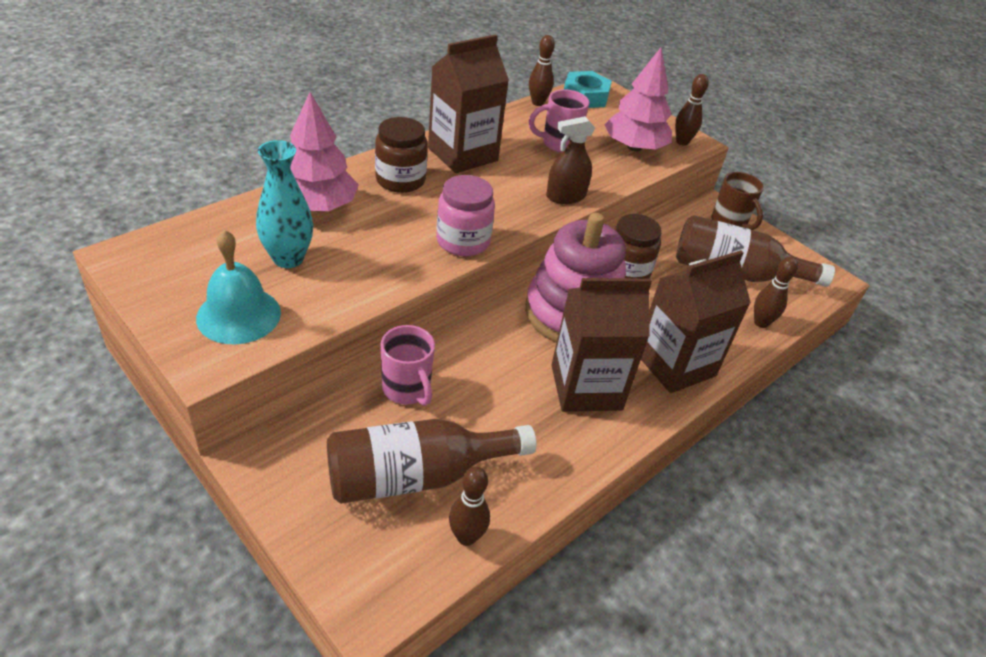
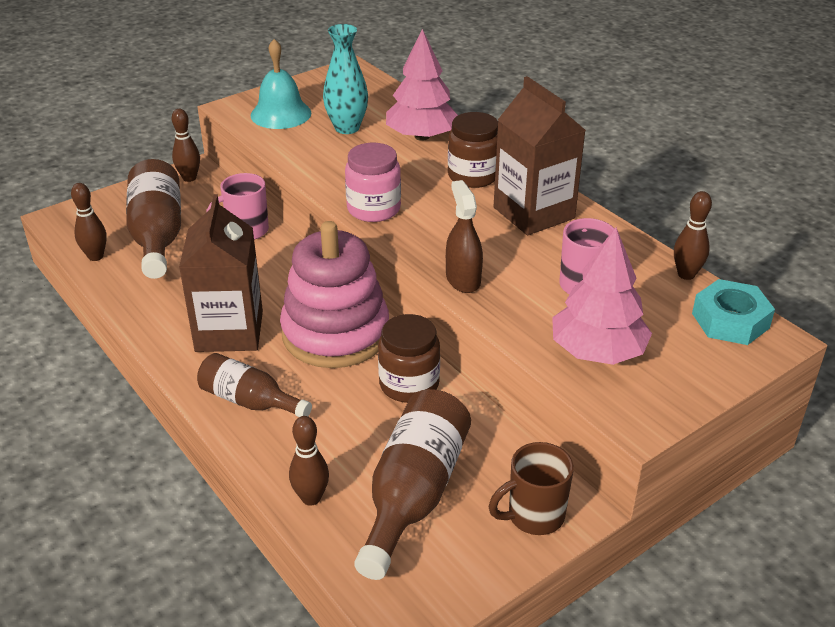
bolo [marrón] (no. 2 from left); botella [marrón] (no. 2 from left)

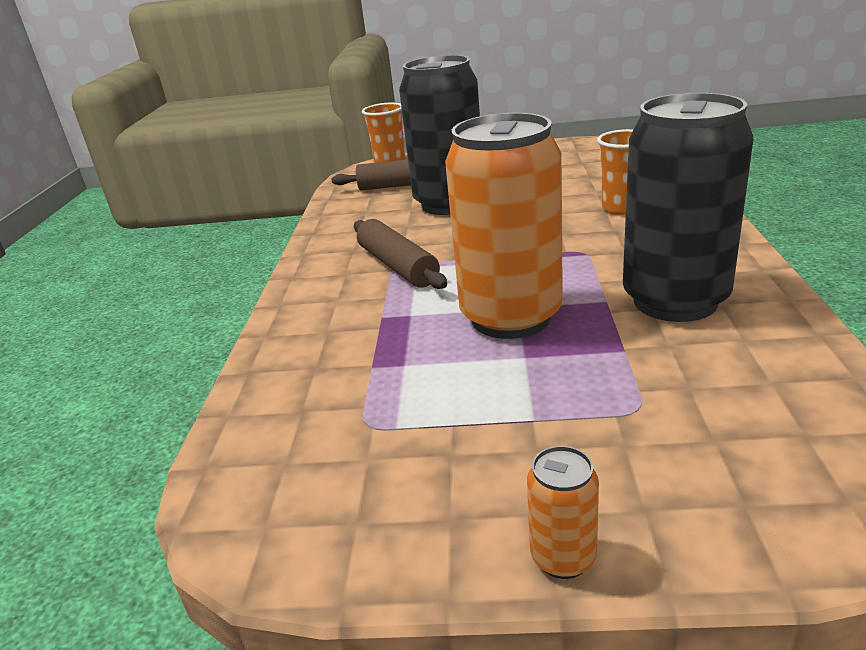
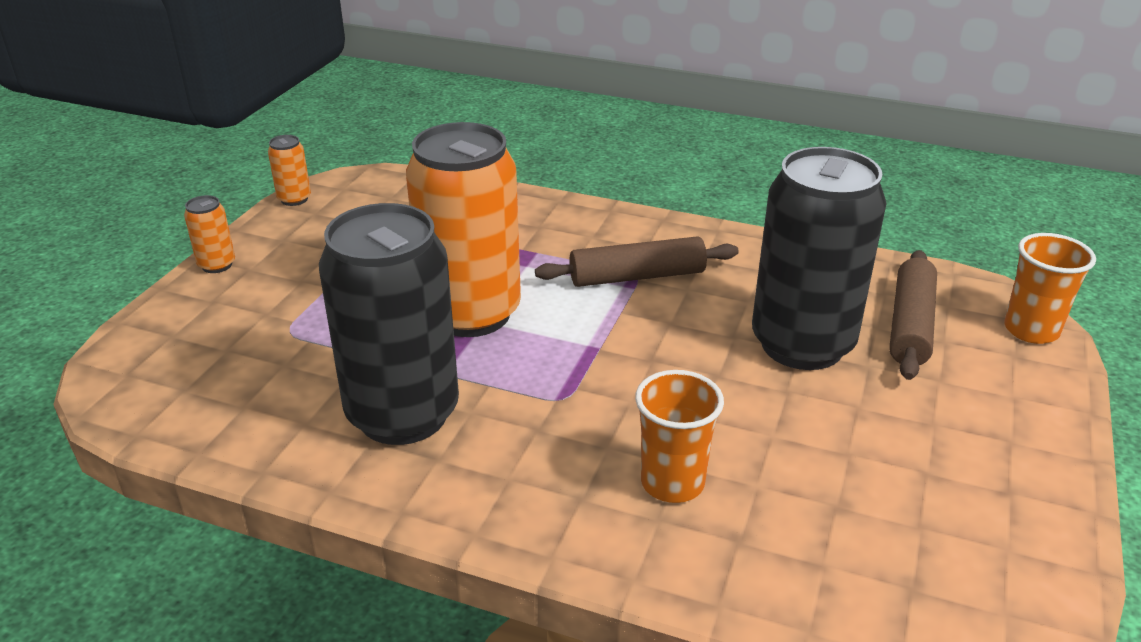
lata [naranja] (no. 2 from left)

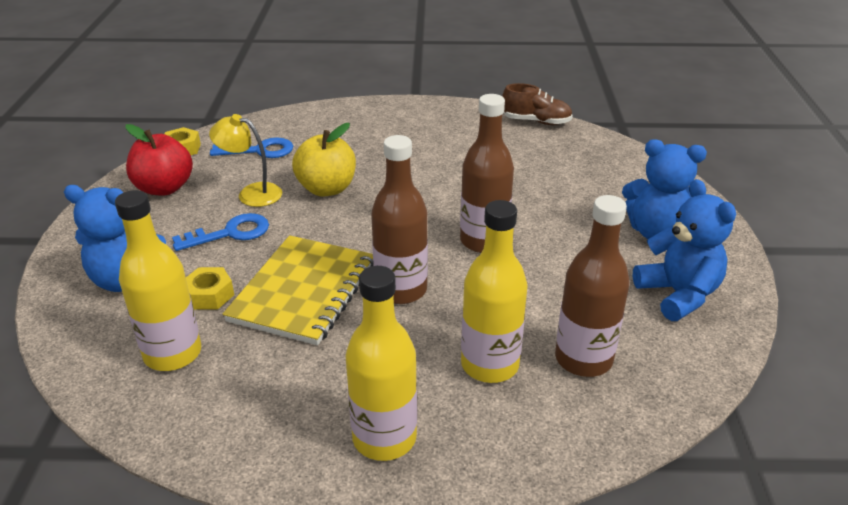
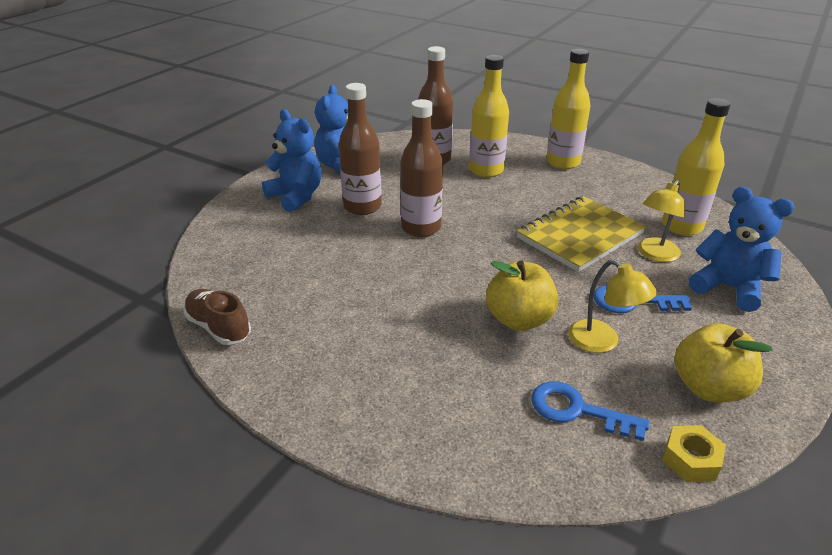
botella [marrón] (no. 1 from left); lámpara [amarillo] (no. 2 from left); manzana [amarillo] (no. 2 from left)

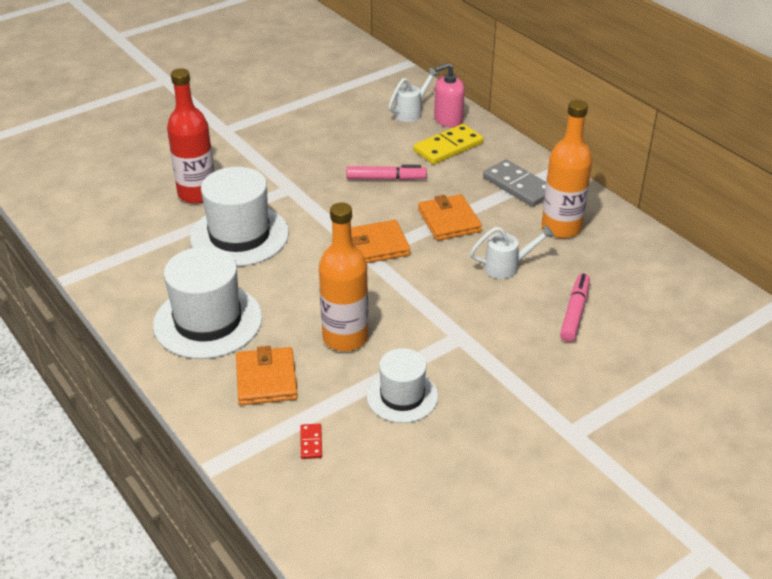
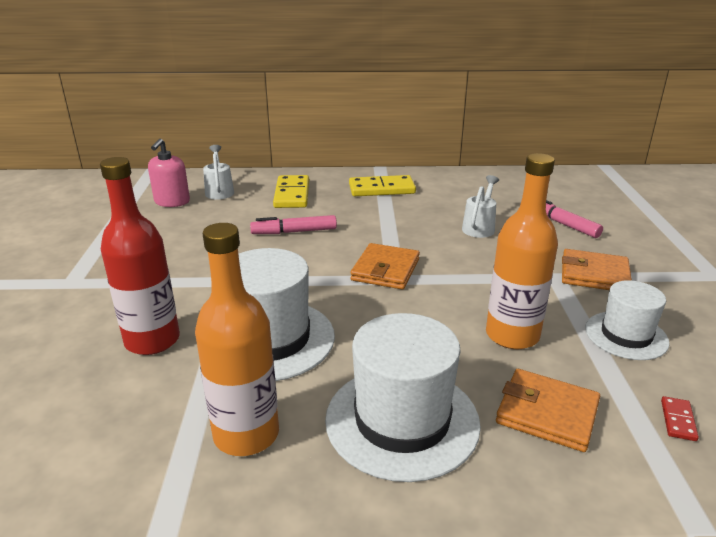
cartera [naranja] (no. 3 from left); dispensador de jabón [rosa]; botella [naranja] (no. 1 from left); ficha de dominó [amarillo] (no. 2 from left); ficha de dominó [rojo]; rotulador [rosa] (no. 1 from left)

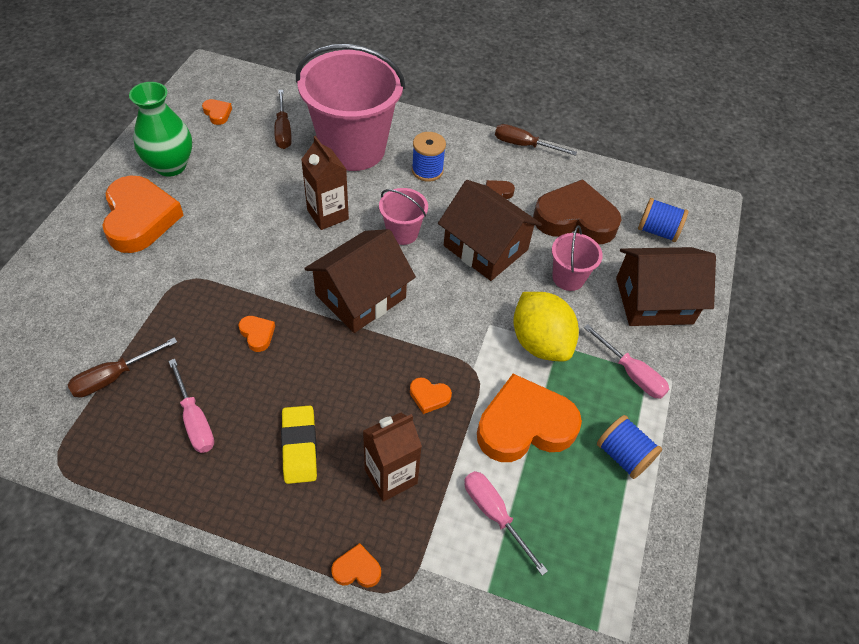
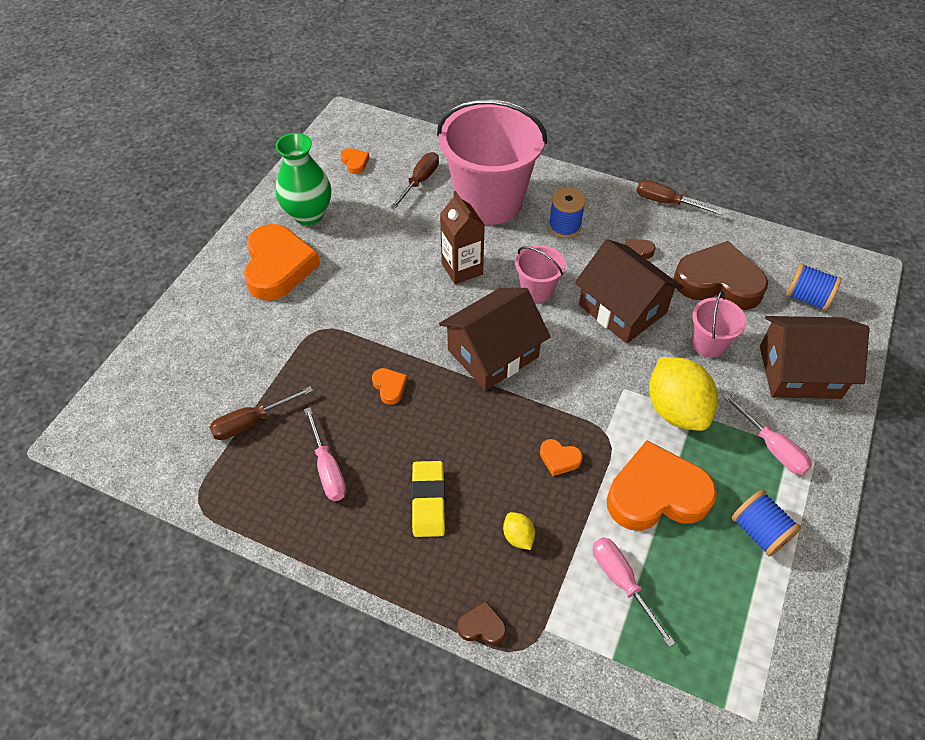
limón [amarillo] (no. 1 from left); corazón [marrón] (no. 1 from left); destornillador [marrón] (no. 2 from left)

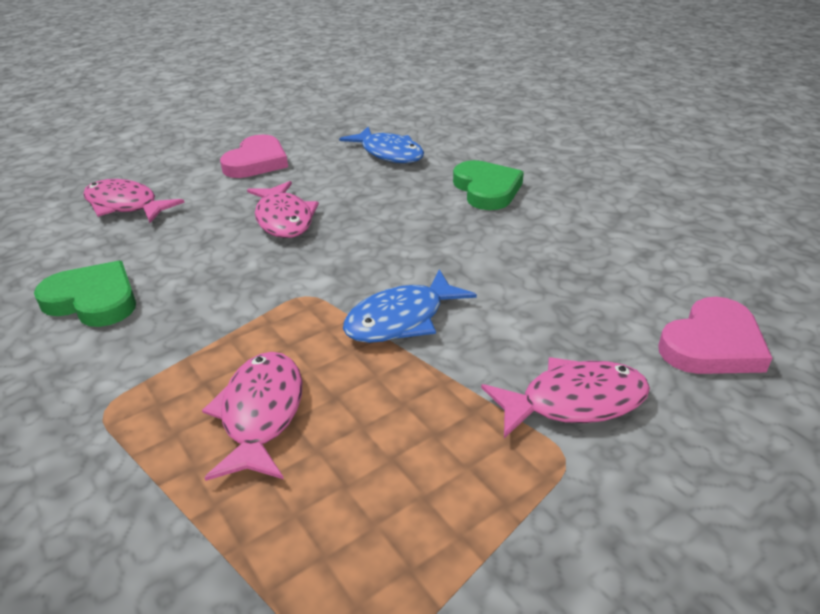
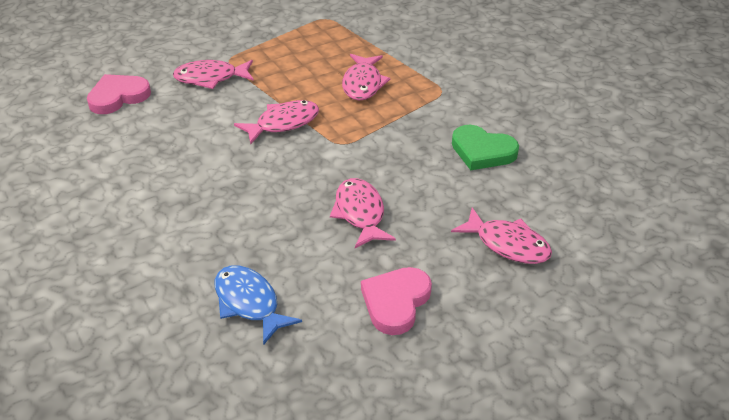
corazón [verde] (no. 2 from left in the first image); pez [rosa] (no. 2 from left)

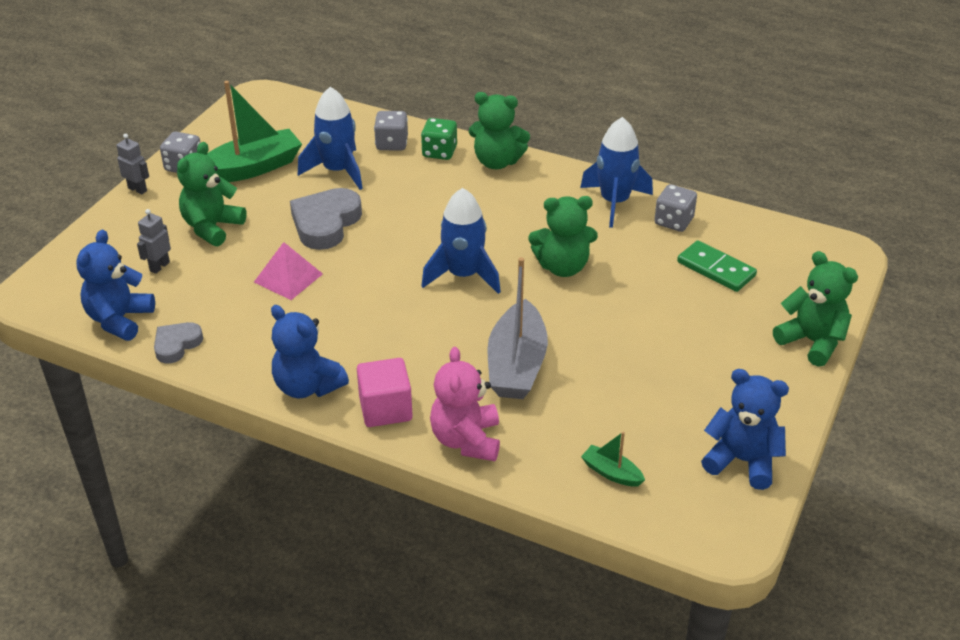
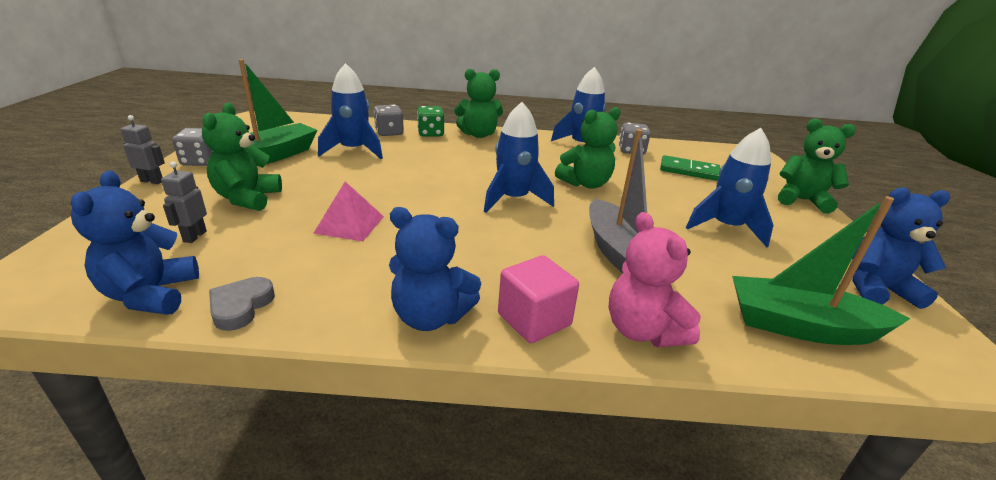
corazón [gris] (no. 2 from left in the first image); cohete [azul] (no. 4 from left); barco [verde] (no. 2 from left)

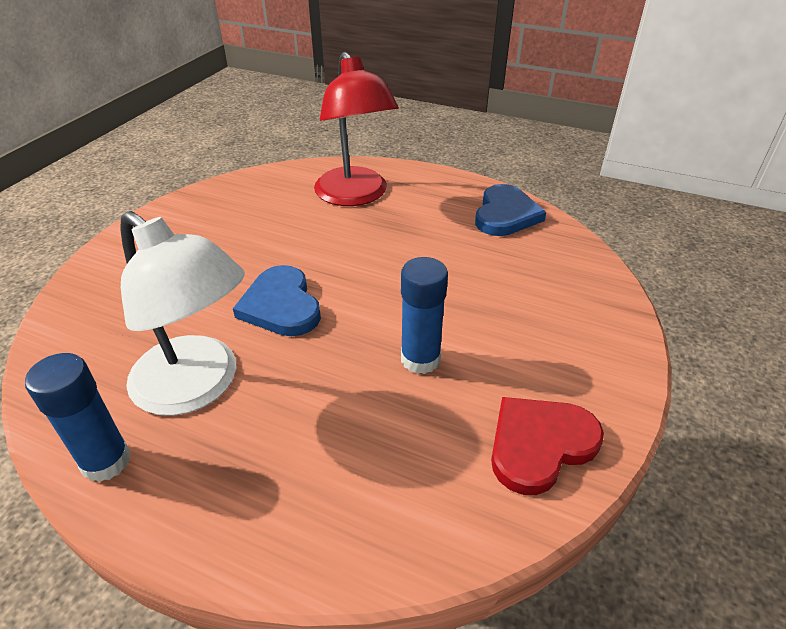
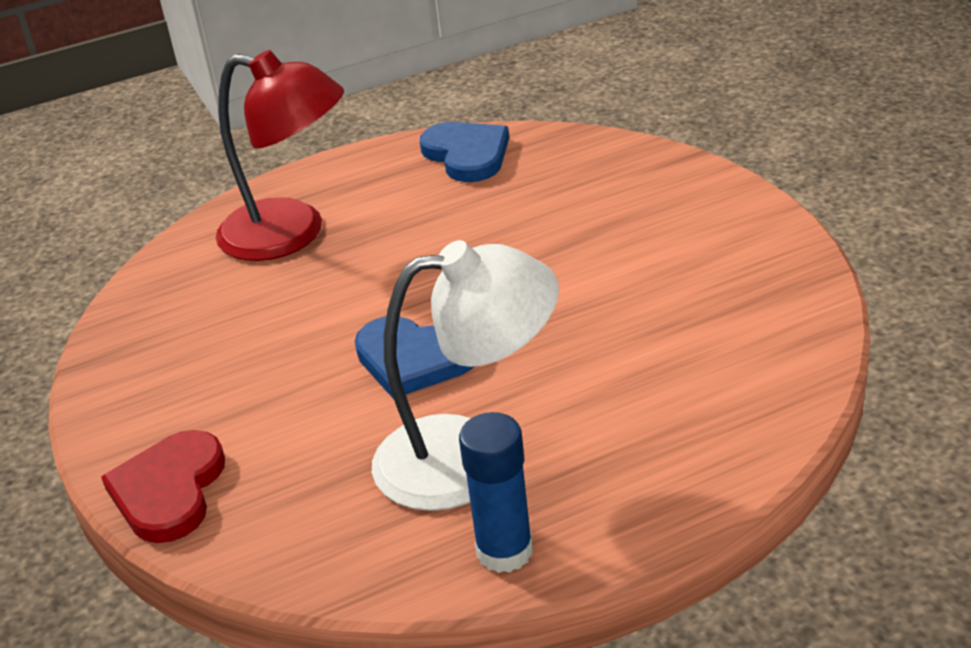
barra de pegamento [azul] (no. 2 from left in the first image); corazón [rojo]

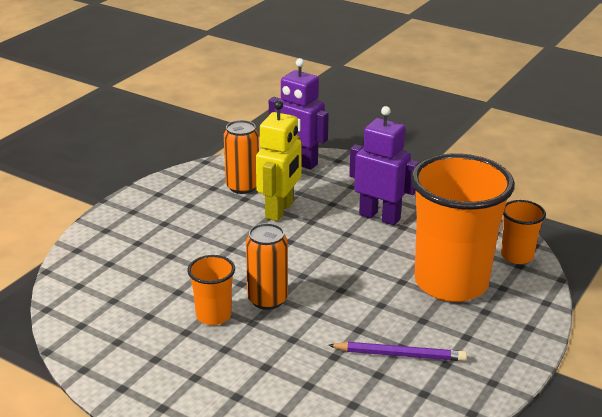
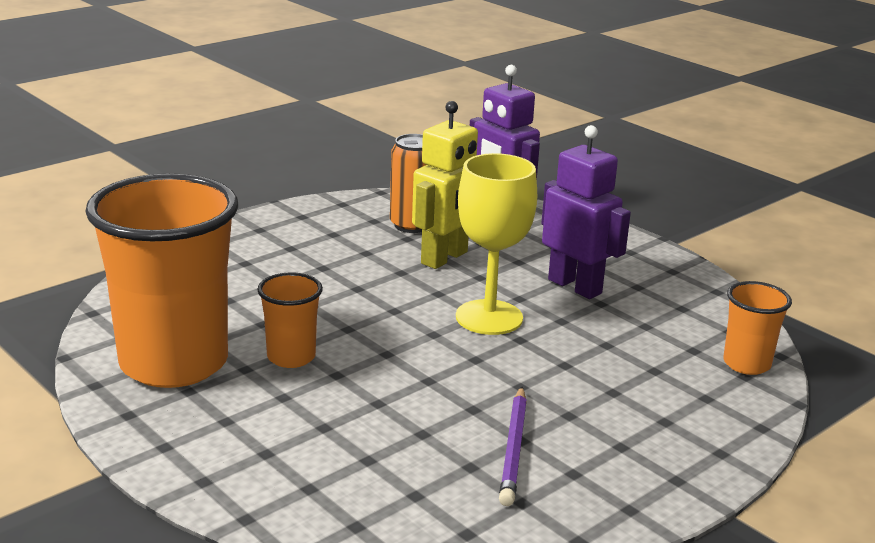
lata [naranja] (no. 2 from left in the first image); copa [amarillo]; vaso [naranja] (no. 1 from left); lápiz [morado]

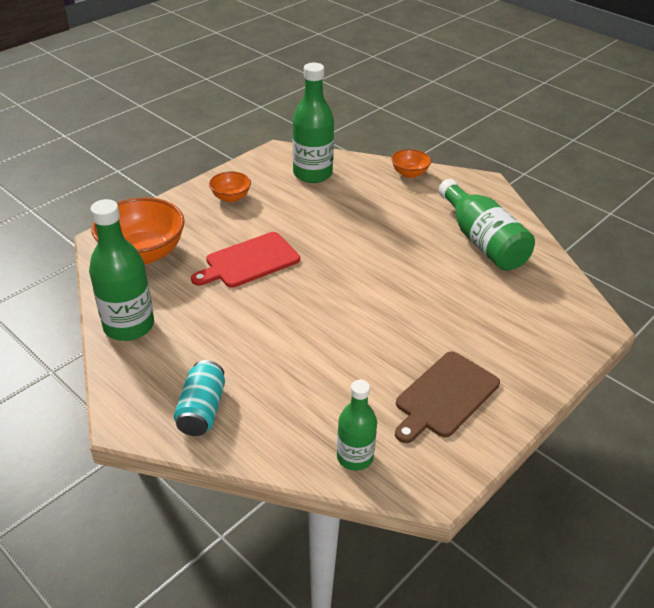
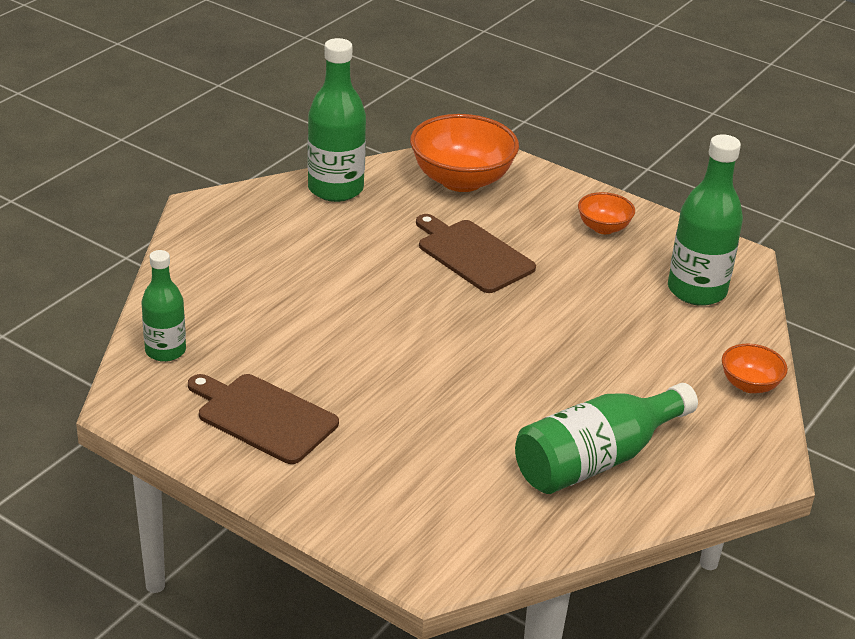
lata [turquesa]; tabla de cortar [marrón] (no. 2 from left)

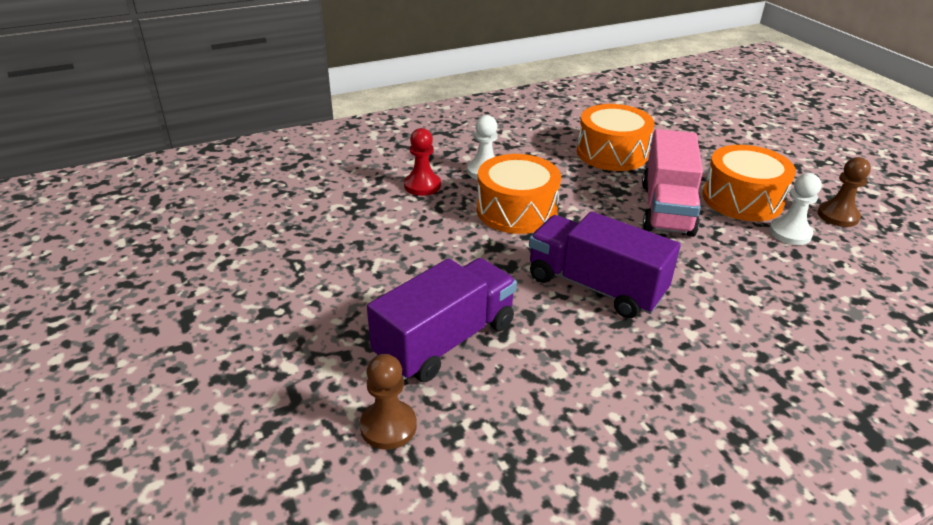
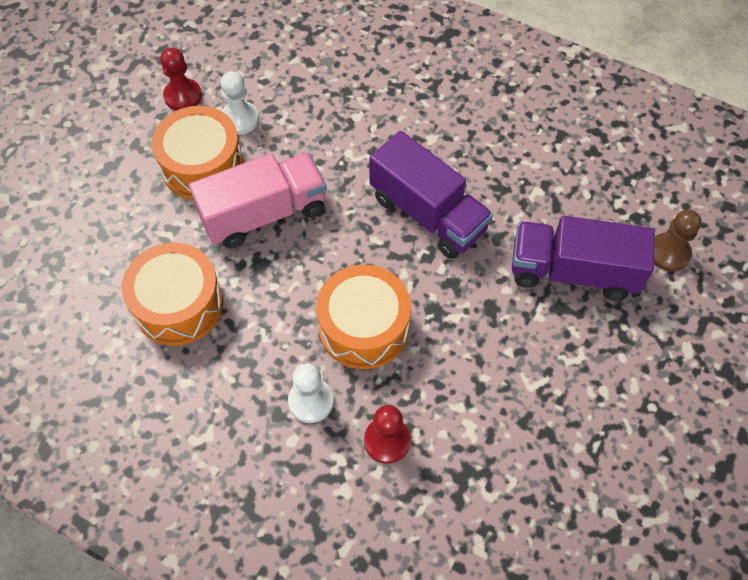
peón [rojo] (no. 1 from left); camión [morado] (no. 1 from left)

